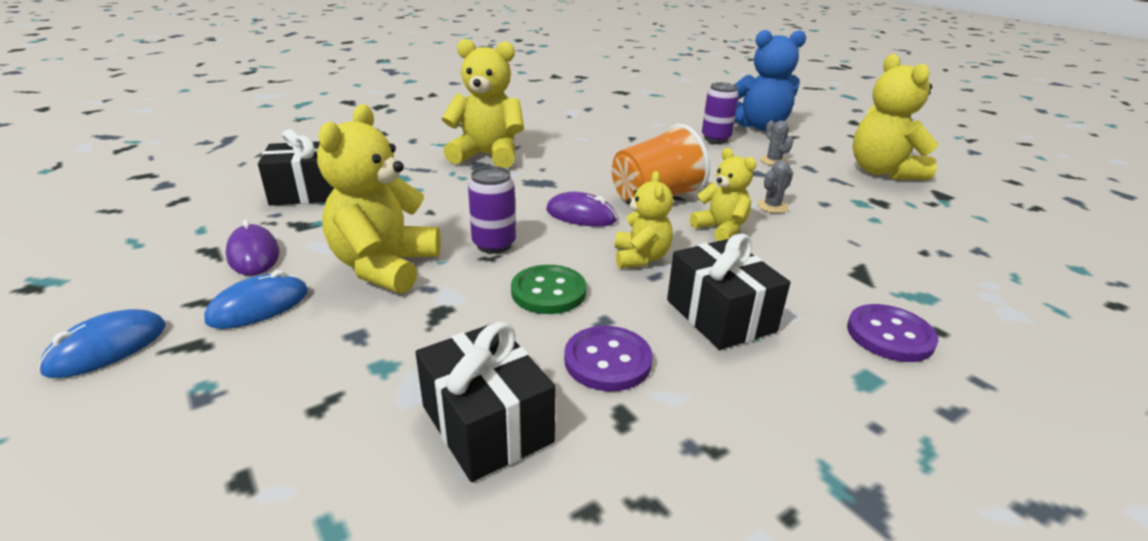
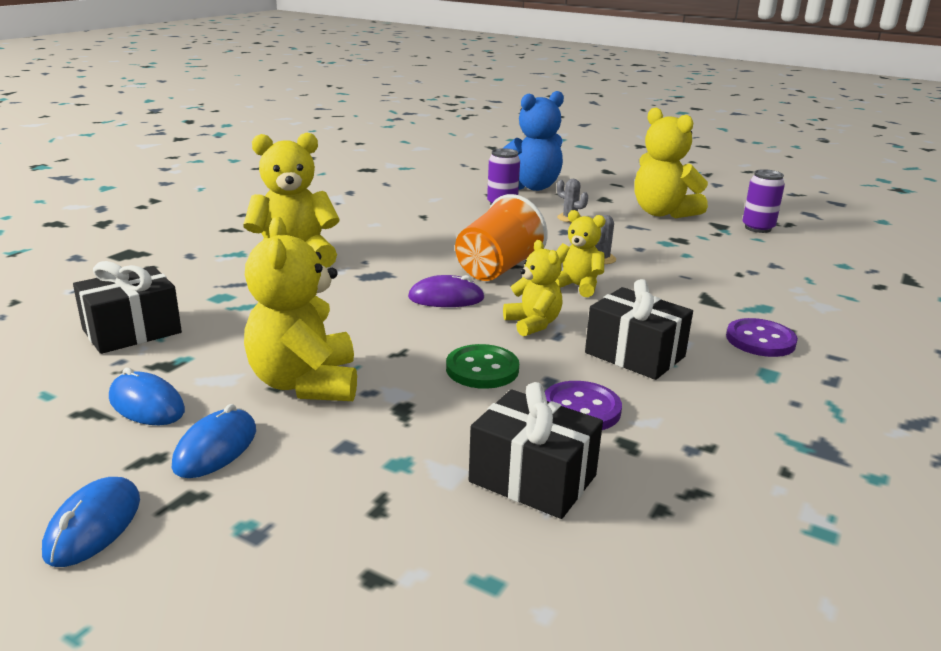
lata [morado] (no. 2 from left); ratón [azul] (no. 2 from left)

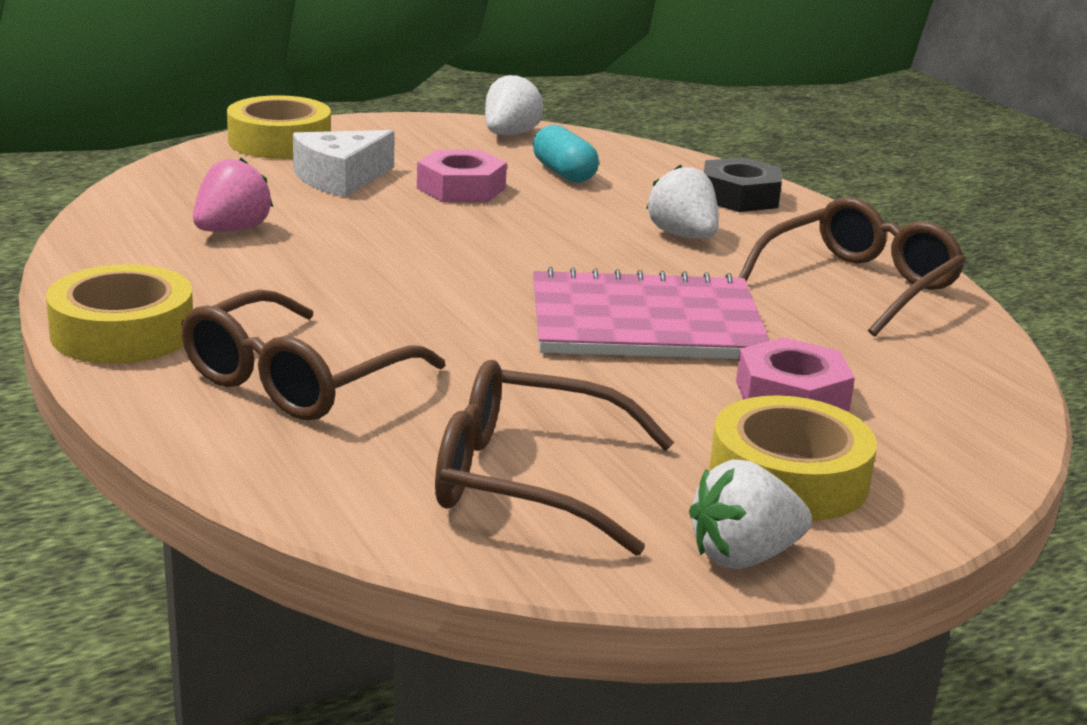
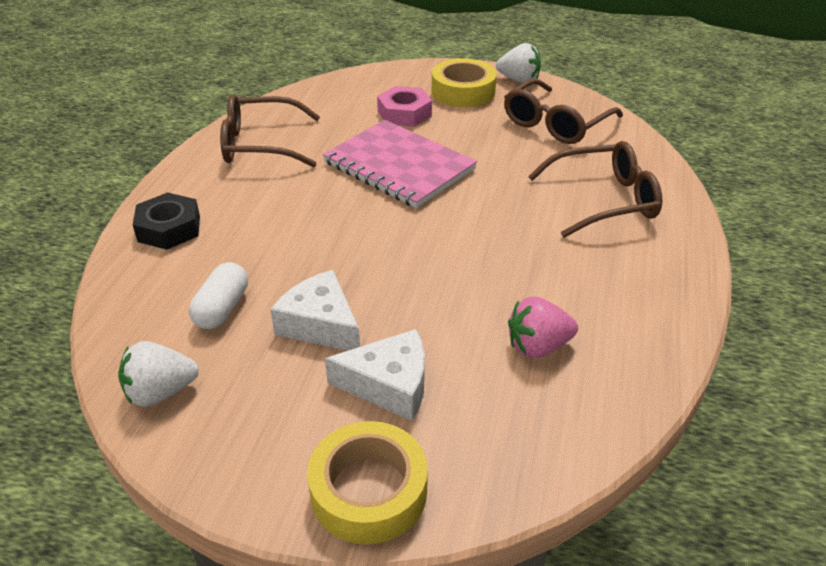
cinta adhesiva [amarillo] (no. 1 from left in the first image); fresa [blanco] (no. 2 from left in the first image); queso [blanco] (no. 1 from left); cápsula [blanco]; gafas [marrón] (no. 2 from left)

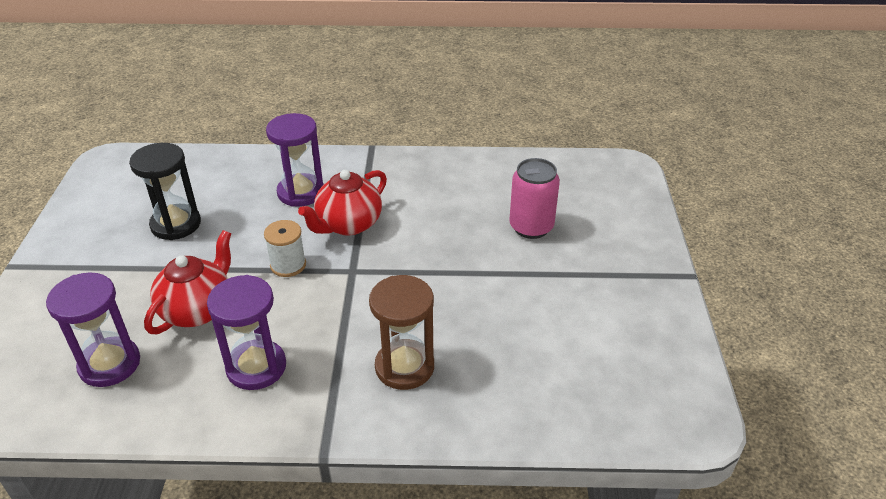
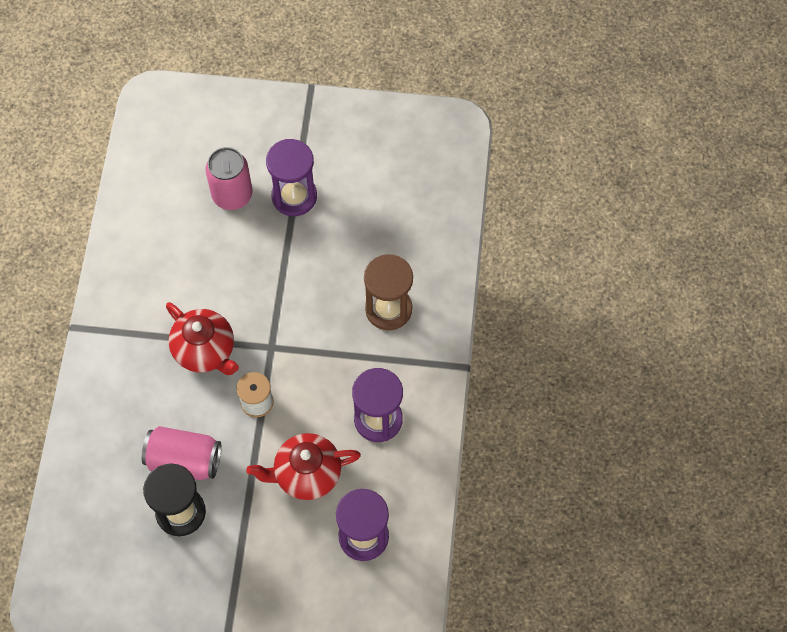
lata [rosa] (no. 1 from left); reloj de arena [morado] (no. 1 from left); tetera [rojo] (no. 2 from left)

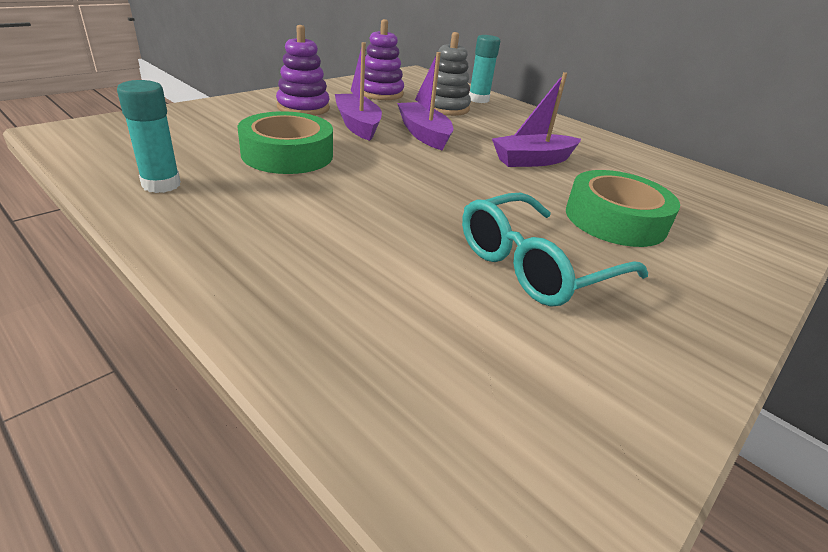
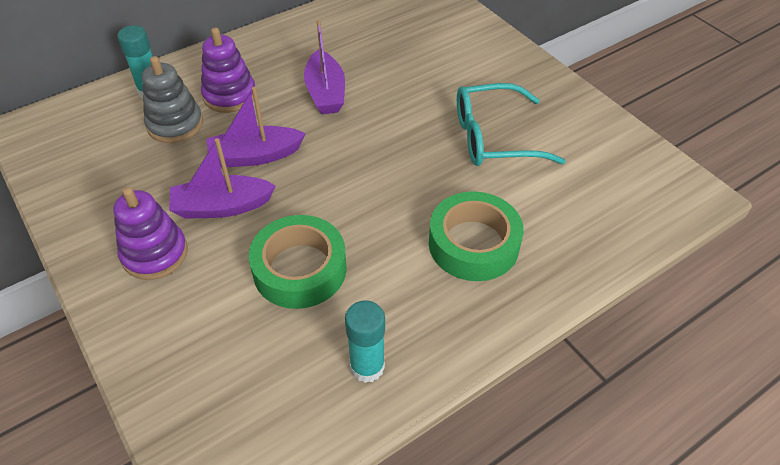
juguete apilable [morado] (no. 2 from left); cinta adhesiva [verde] (no. 2 from left); gafas [turquesa]

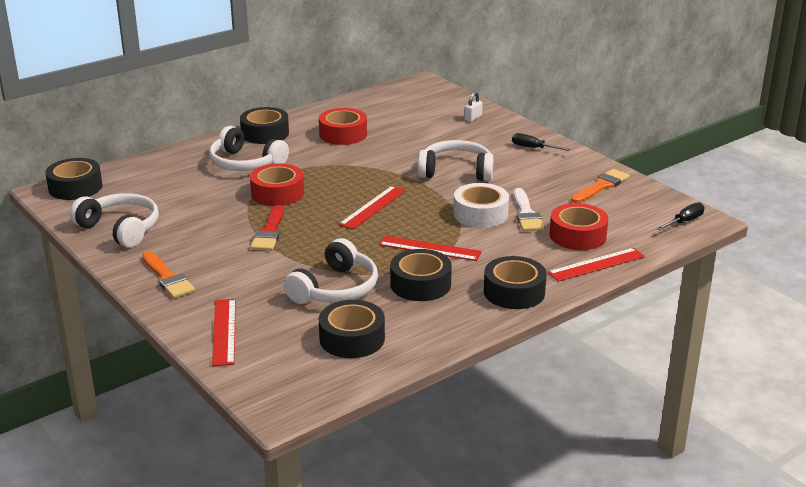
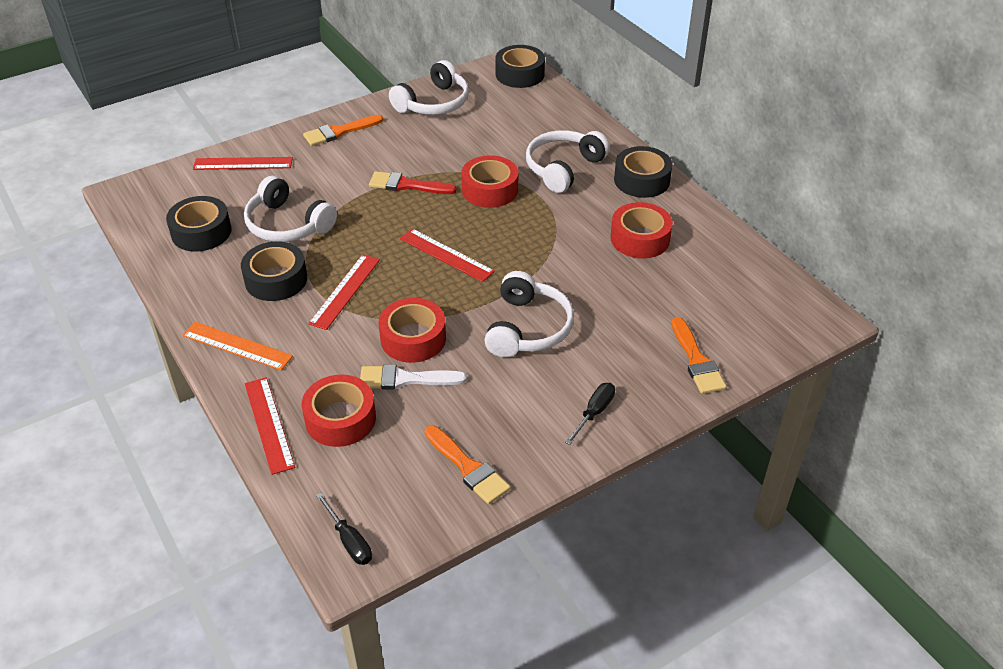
pincel [naranja] (no. 3 from left); regla [naranja]; cinta adhesiva [rojo] (no. 2 from left)

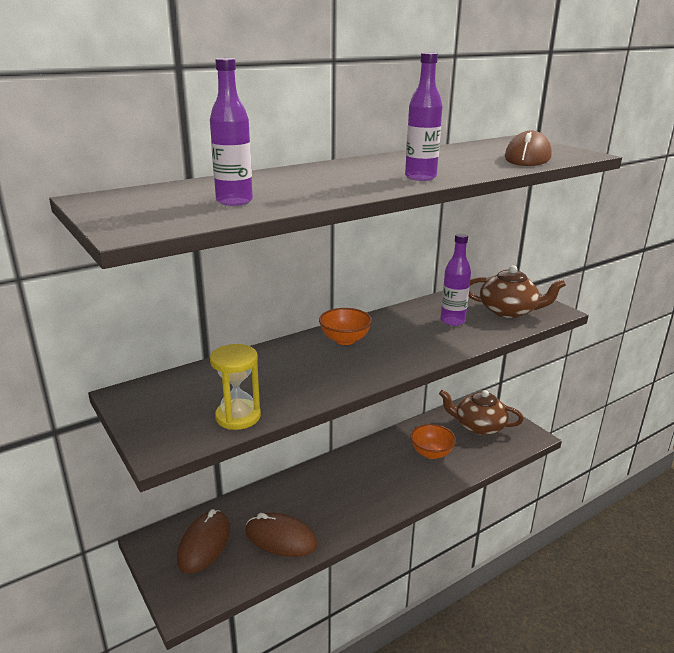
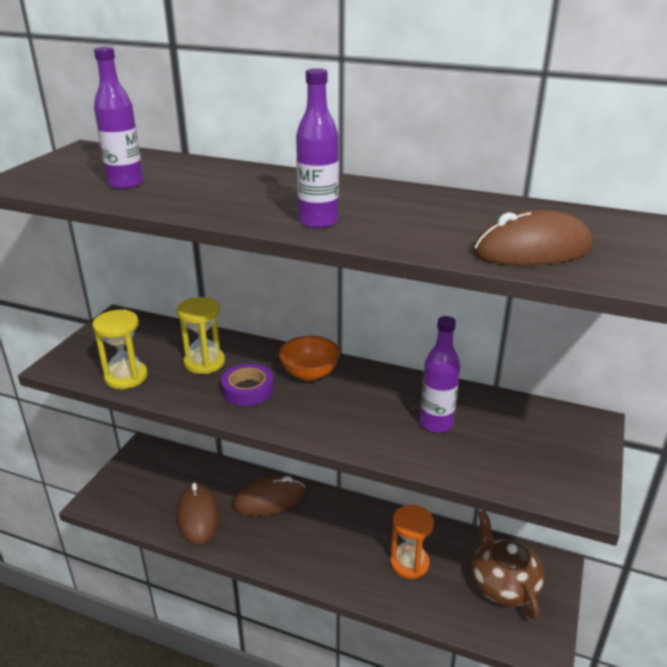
tetera [marrón] (no. 2 from left in the first image); reloj de arena [amarillo] (no. 2 from left); cinta adhesiva [morado]; ratón [marrón] (no. 2 from left); reloj de arena [naranja]

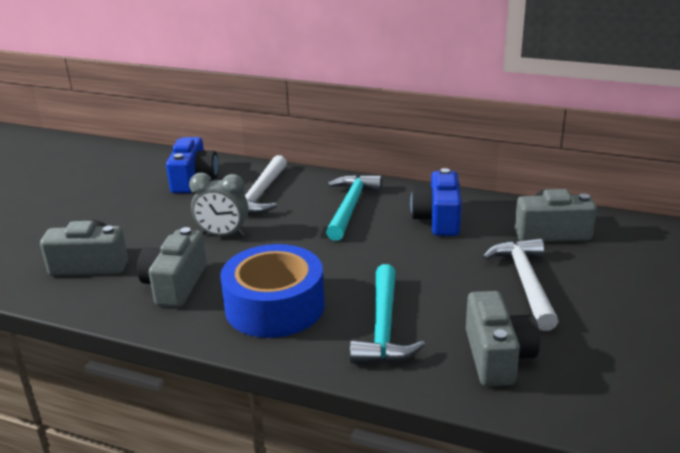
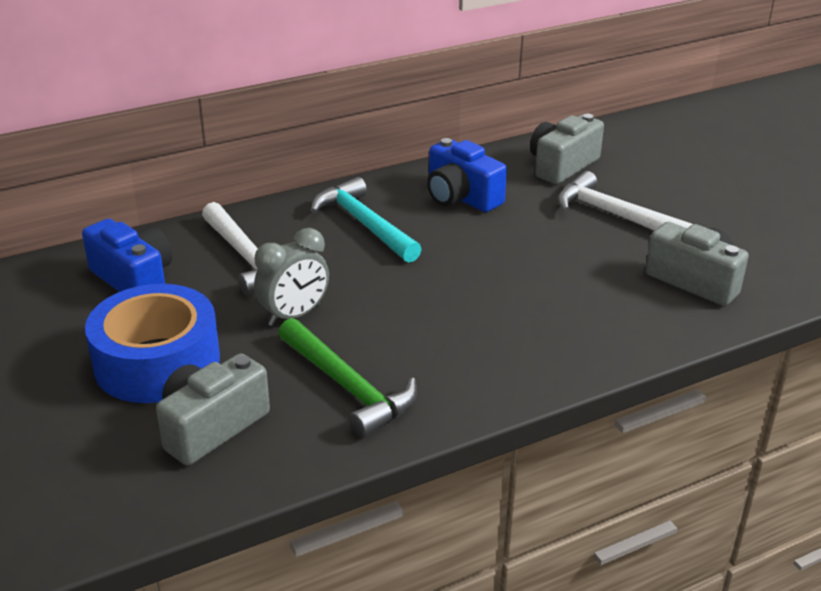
martillo [turquesa] (no. 2 from left in the first image); cinta adhesiva [azul]; martillo [verde]

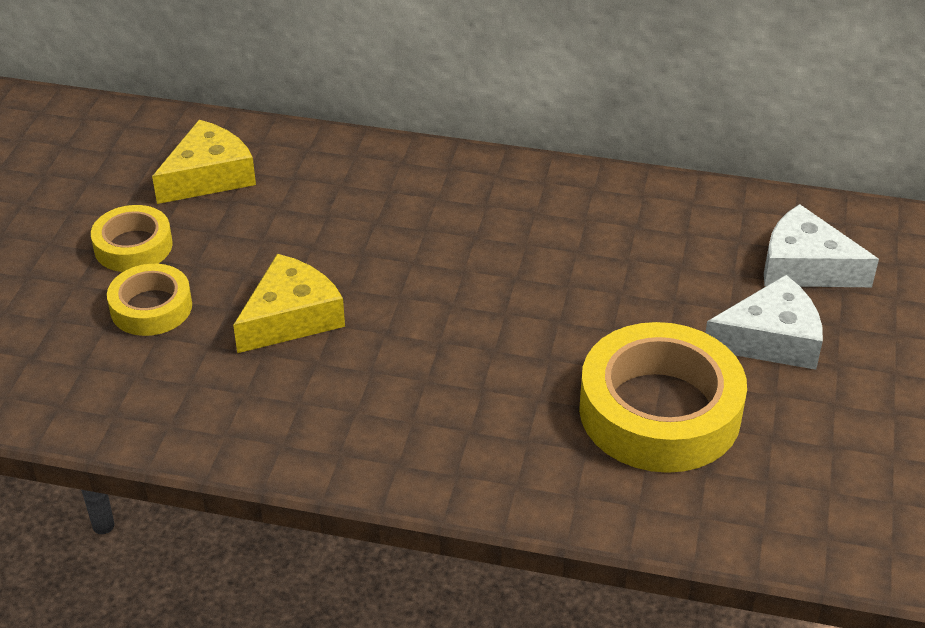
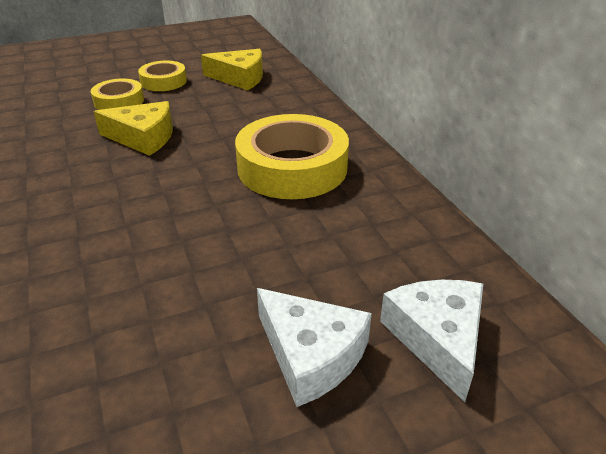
cinta adhesiva [amarillo] (no. 3 from left)

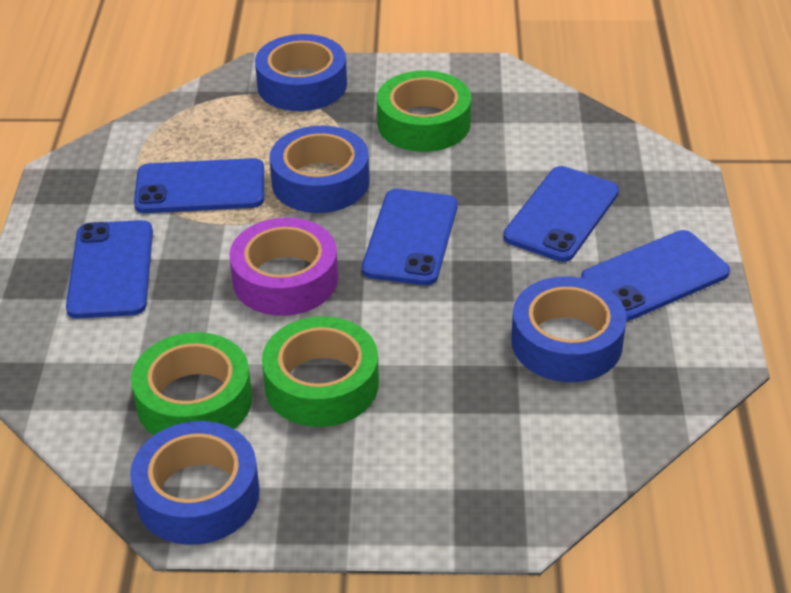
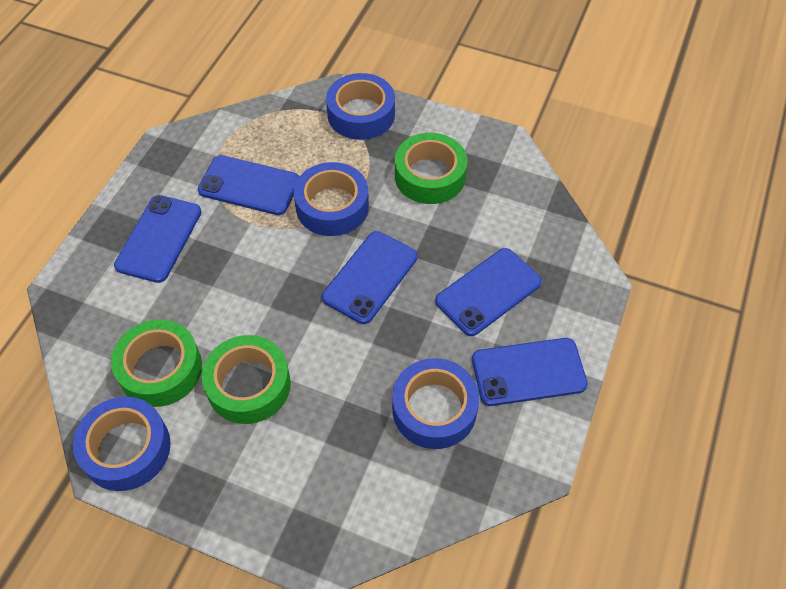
cinta adhesiva [morado]

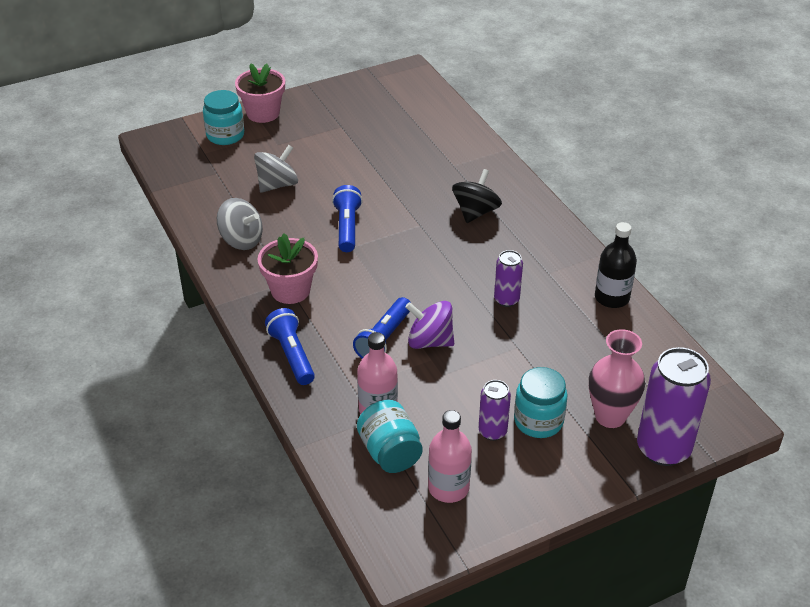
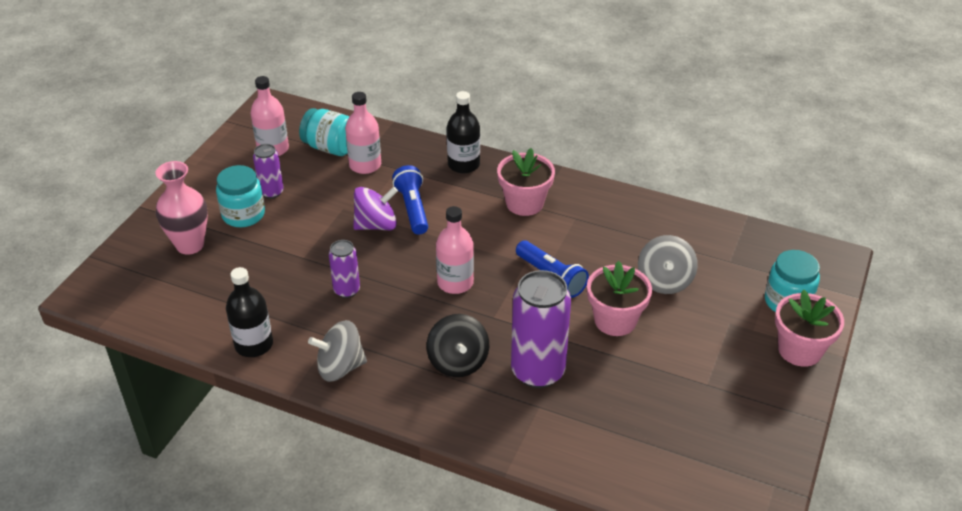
botella [rosa] (no. 3 from left); maceta [rosa] (no. 2 from left); peonza [gris] (no. 1 from left); lata [morado] (no. 3 from left); botella [negro] (no. 2 from left)

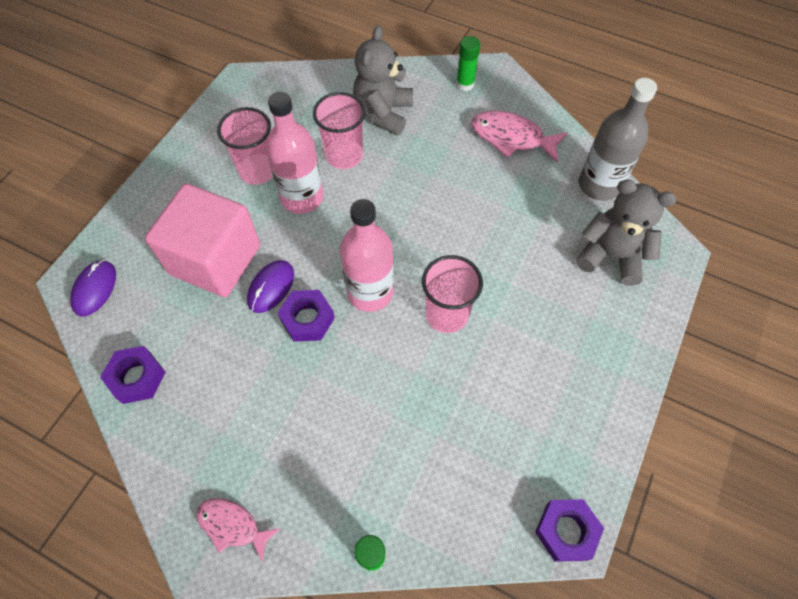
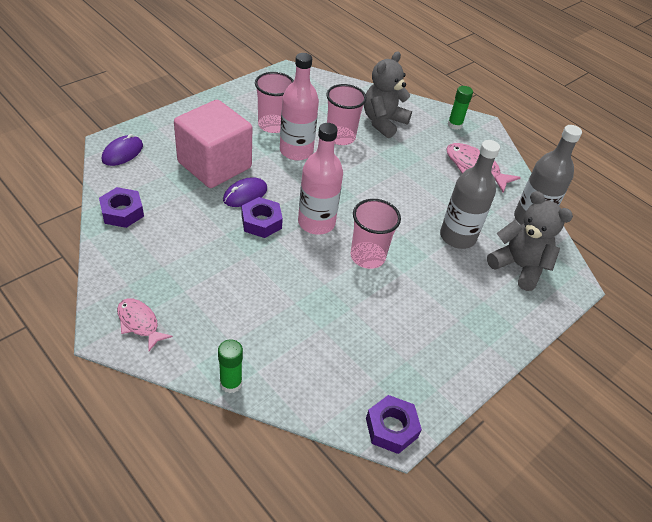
botella [gris] (no. 1 from left)

